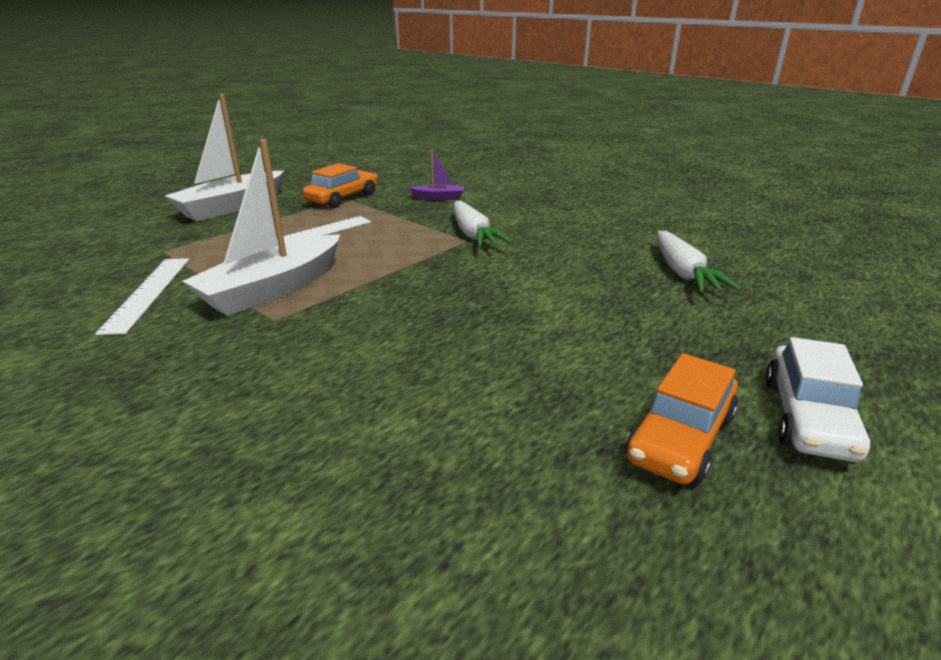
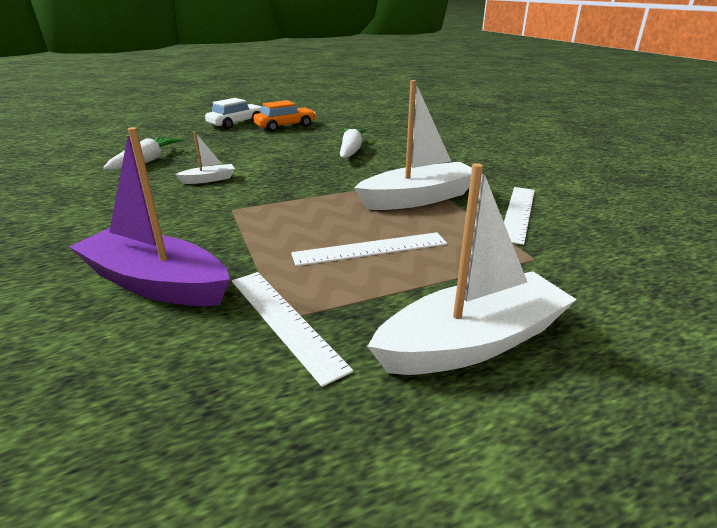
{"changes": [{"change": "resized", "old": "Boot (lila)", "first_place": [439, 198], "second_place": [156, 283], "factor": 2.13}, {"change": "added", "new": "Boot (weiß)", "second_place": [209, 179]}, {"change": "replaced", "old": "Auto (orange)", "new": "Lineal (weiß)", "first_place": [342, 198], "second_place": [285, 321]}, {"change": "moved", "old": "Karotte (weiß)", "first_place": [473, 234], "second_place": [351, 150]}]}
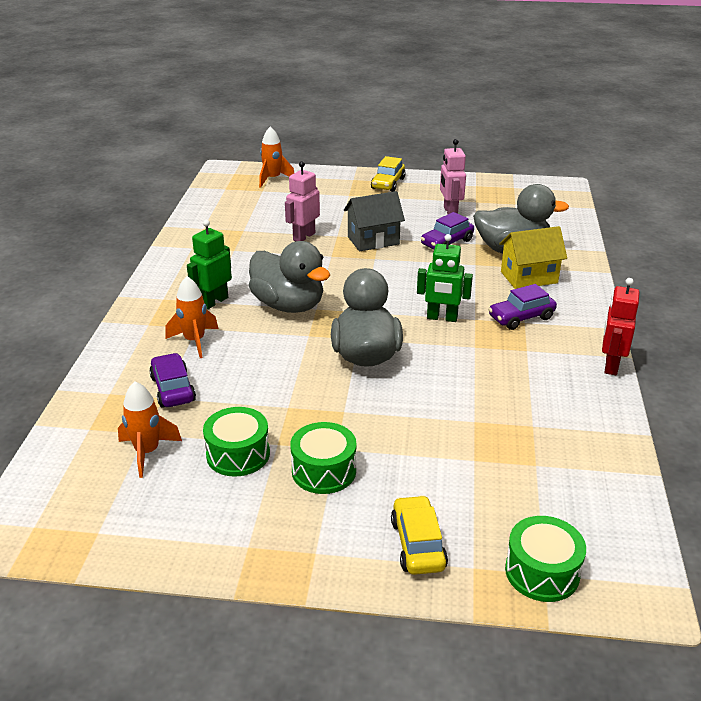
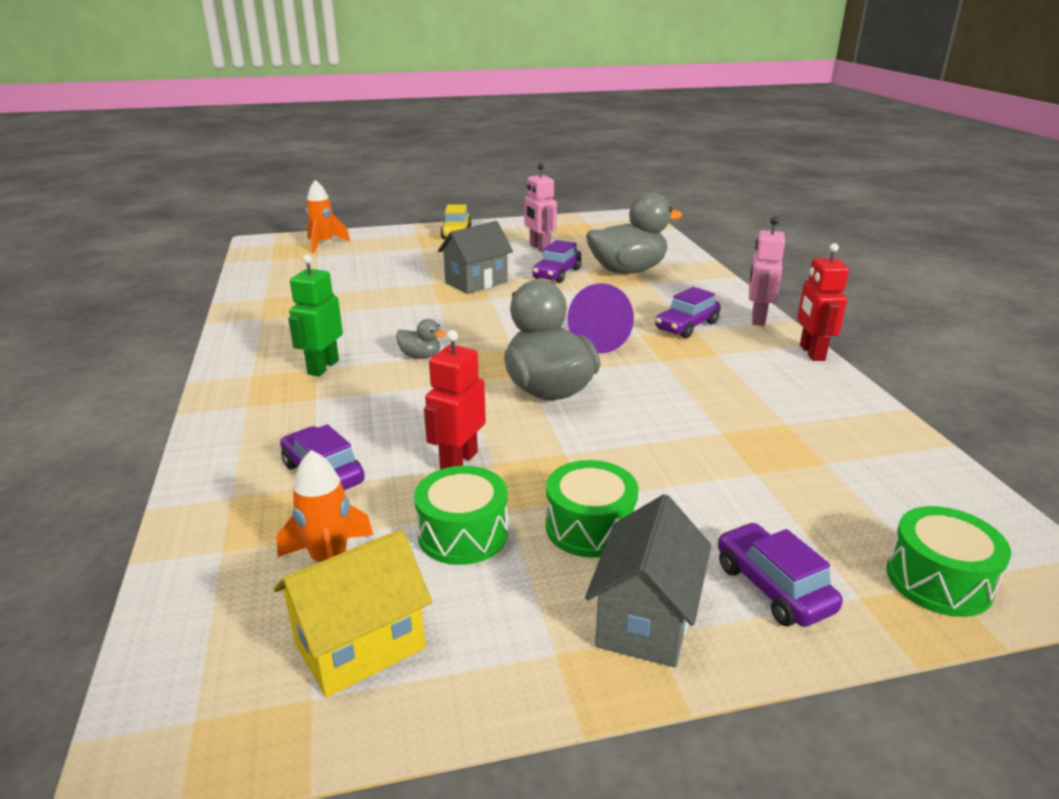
{"changes": [{"change": "moved", "old": "Haus (gelb)", "first_place": [529, 277], "second_place": [360, 646]}, {"change": "resized", "old": "Ente (grau)", "first_place": [289, 305], "second_place": [420, 356], "factor": 0.43}, {"change": "added", "new": "Roboter (rot)", "second_place": [458, 461]}, {"change": "replaced", "old": "Roboter (grün)", "new": "Kegel (lila)", "first_place": [442, 318], "second_place": [605, 340]}, {"change": "added", "new": "Haus (grau)", "second_place": [645, 620]}, {"change": "recoloured", "old": "Auto (gelb)", "new": "Auto (lila)", "first_place": [417, 544], "second_place": [772, 587]}, {"change": "moved", "old": "Roboter (rosa)", "first_place": [304, 236], "second_place": [757, 318]}, {"change": "removed", "old": "Rakete (orange)", "first_place": [194, 341]}]}
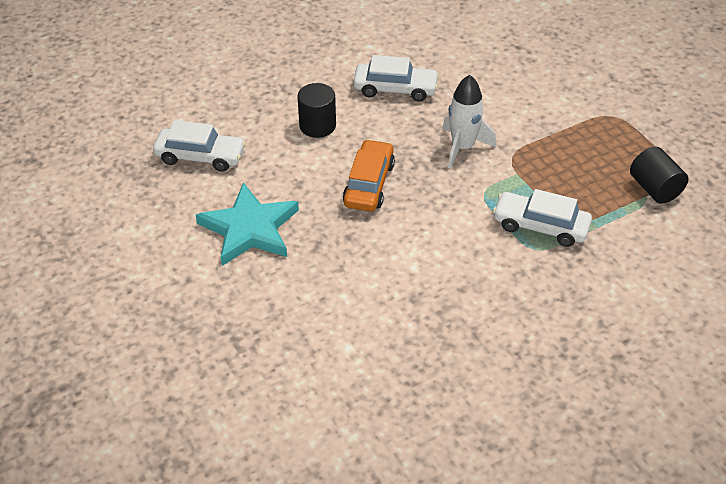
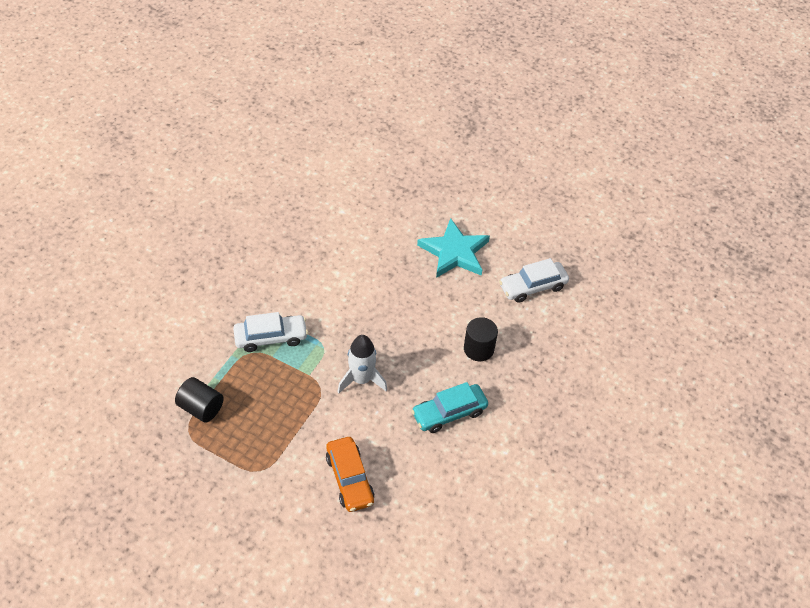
{"changes": [{"change": "moved", "old": "Auto (orange)", "first_place": [369, 184], "second_place": [349, 479]}, {"change": "recoloured", "old": "Auto (weiß)", "new": "Auto (türkis)", "first_place": [395, 89], "second_place": [449, 413]}]}
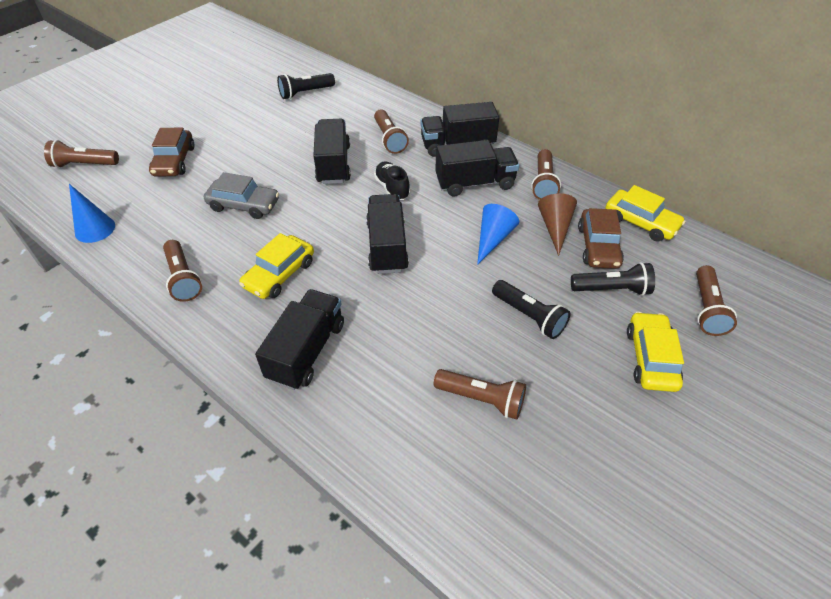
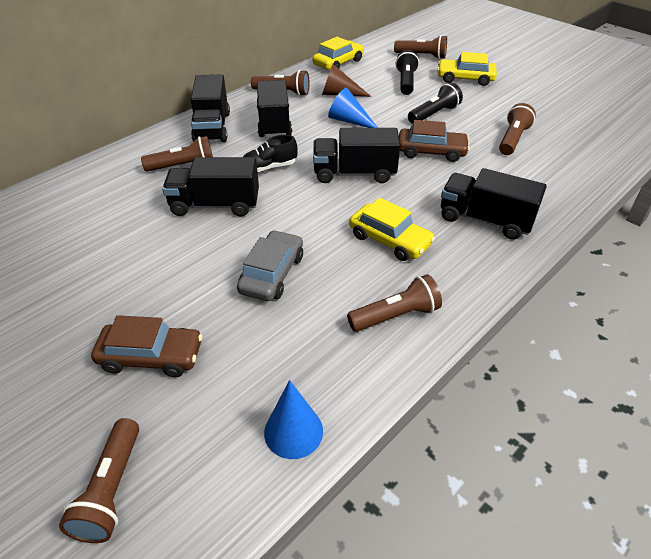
{"changes": [{"change": "moved", "old": "Auto (braun)", "first_place": [598, 246], "second_place": [431, 152]}, {"change": "removed", "old": "Taschenlampe (schwarz)", "first_place": [305, 93]}]}
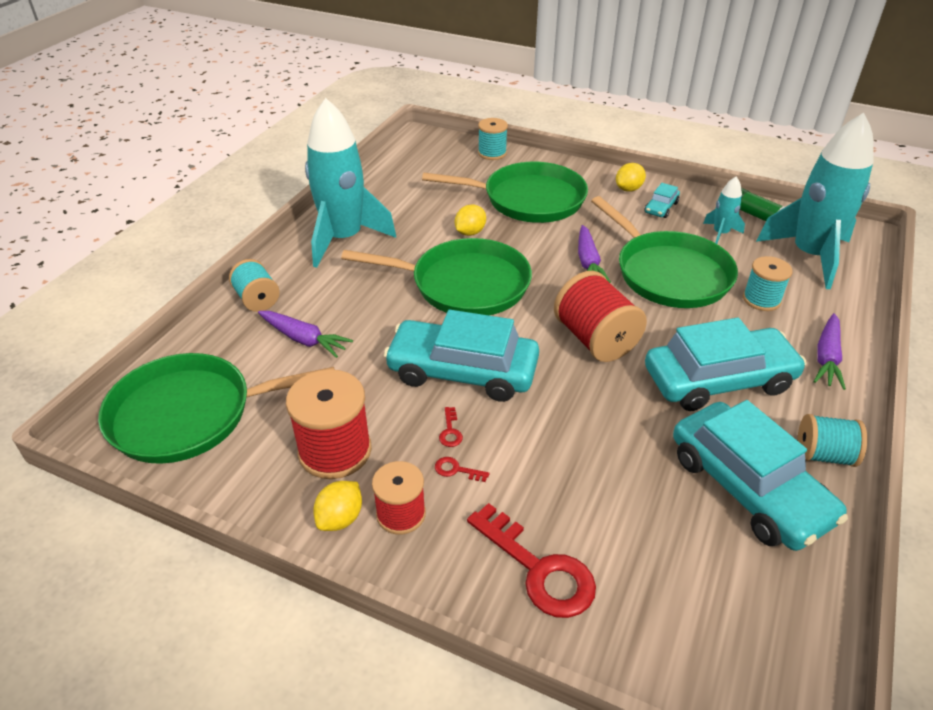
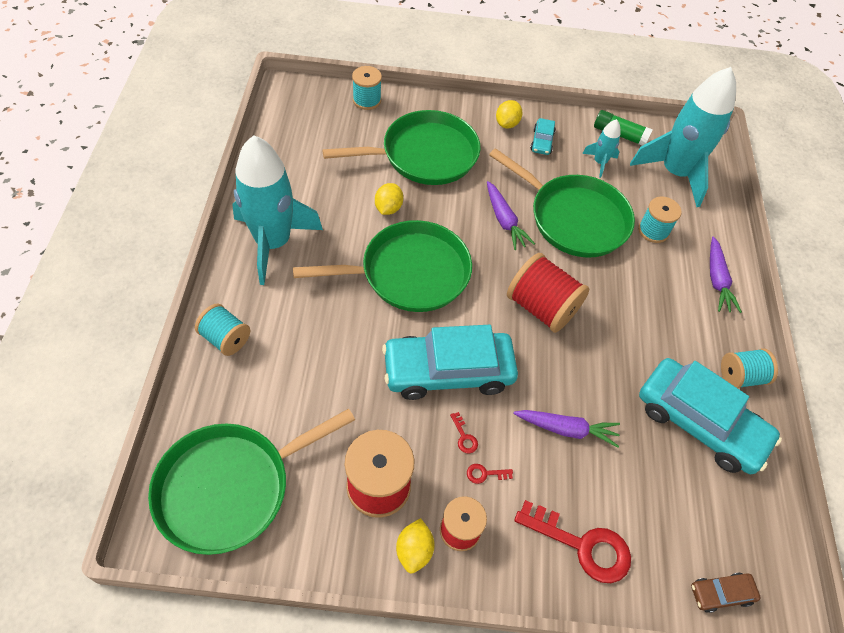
{"changes": [{"change": "moved", "old": "Karotte (lila)", "first_place": [304, 339], "second_place": [566, 429]}, {"change": "added", "new": "Auto (braun)", "second_place": [721, 593]}, {"change": "removed", "old": "Auto (türkis)", "first_place": [718, 380]}]}
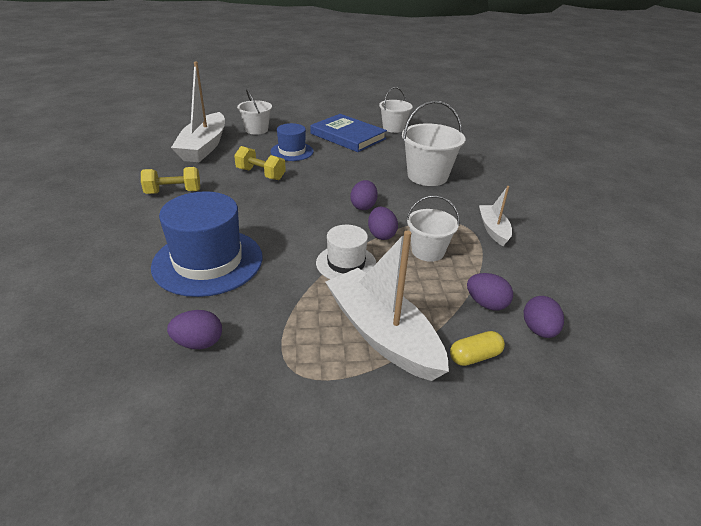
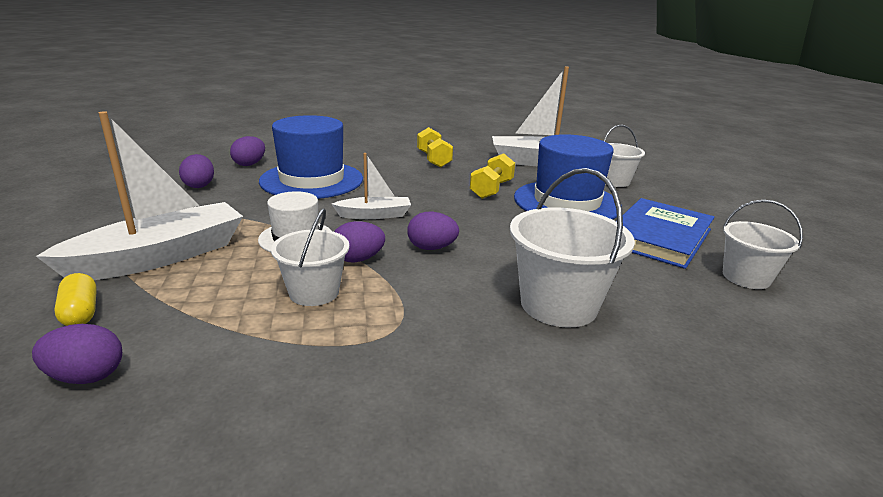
{"changes": [{"change": "moved", "old": "Ei (lila)", "first_place": [486, 304], "second_place": [249, 164]}, {"change": "moved", "old": "Boot (weiß)", "first_place": [493, 229], "second_place": [374, 215]}, {"change": "resized", "old": "Hut (blau)", "first_place": [292, 151], "second_place": [566, 202], "factor": 1.76}]}
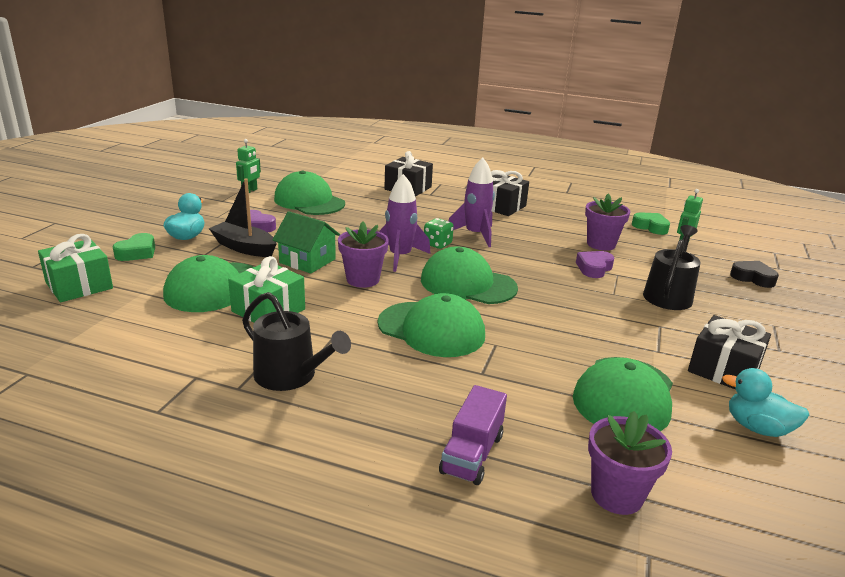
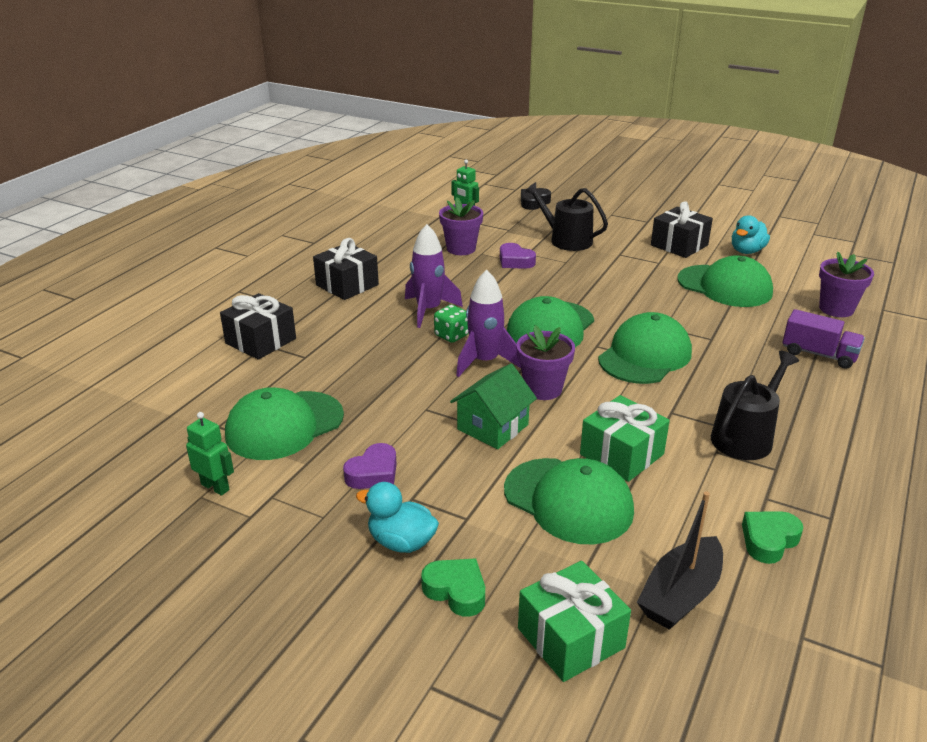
{"changes": [{"change": "moved", "old": "Boot (schwarz)", "first_place": [244, 247], "second_place": [680, 595]}, {"change": "moved", "old": "Herz (grün)", "first_place": [650, 227], "second_place": [768, 540]}]}
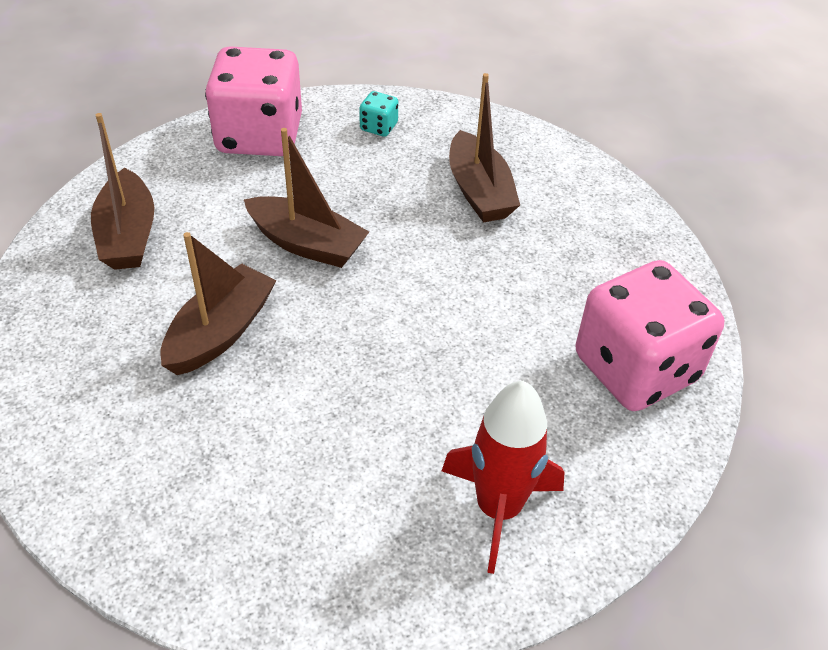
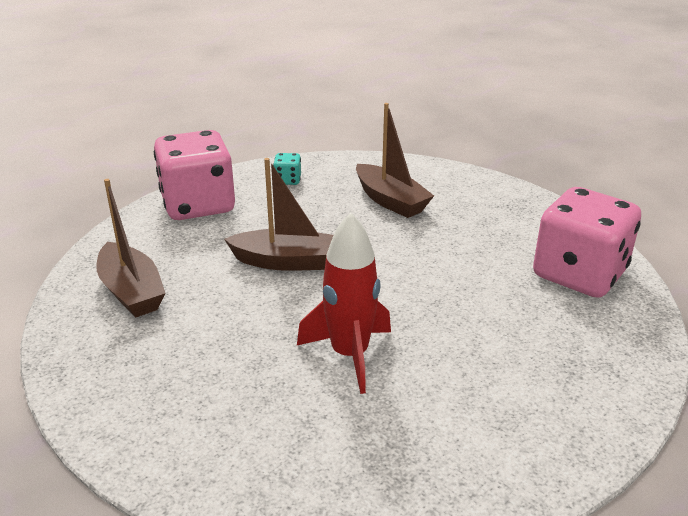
{"changes": [{"change": "moved", "old": "Rakete (rot)", "first_place": [498, 508], "second_place": [350, 355]}, {"change": "removed", "old": "Boot (braun)", "first_place": [221, 332]}]}
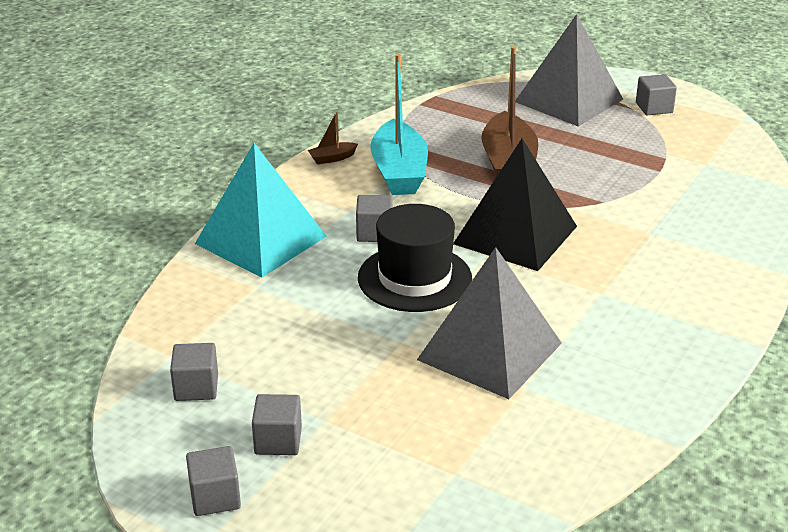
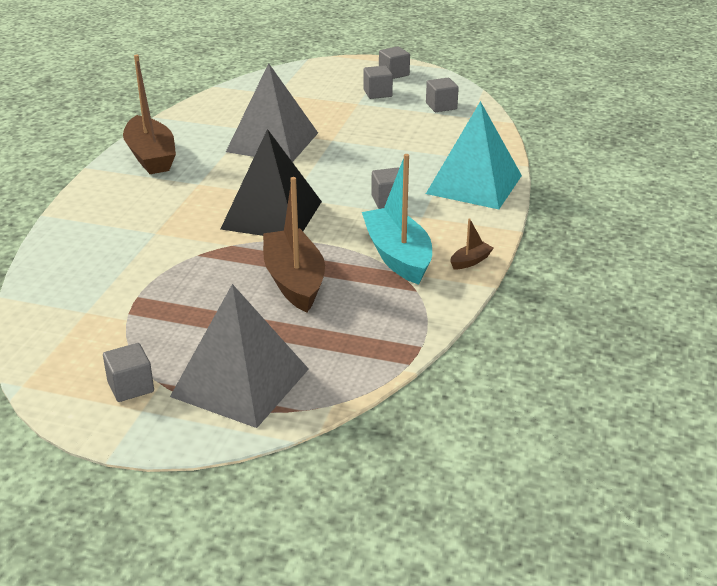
{"changes": [{"change": "added", "new": "Boot (braun)", "second_place": [151, 157]}, {"change": "removed", "old": "Hut (schwarz)", "first_place": [414, 278]}]}
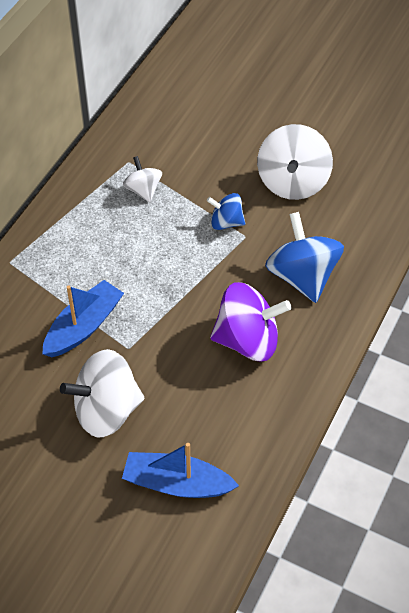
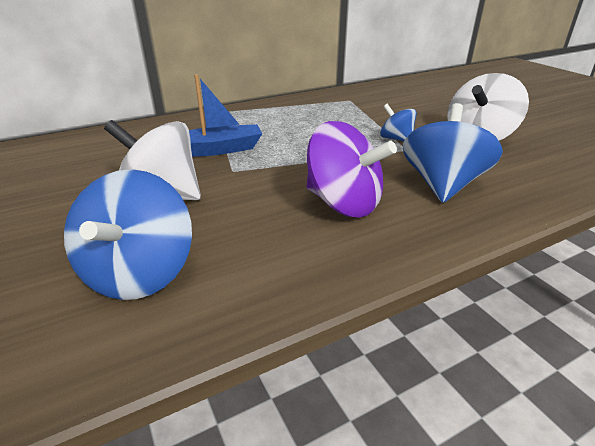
{"changes": [{"change": "replaced", "old": "Boot (blau)", "new": "Kreisel (blau)", "first_place": [177, 483], "second_place": [140, 273]}, {"change": "removed", "old": "Kreisel (weiß)", "first_place": [143, 190]}]}
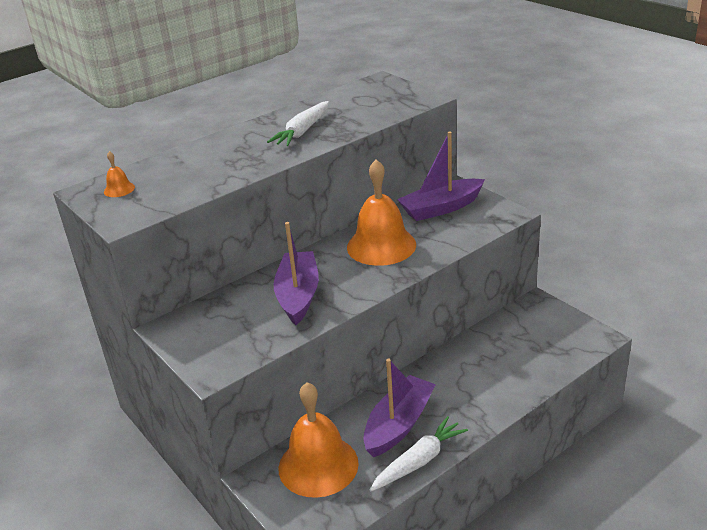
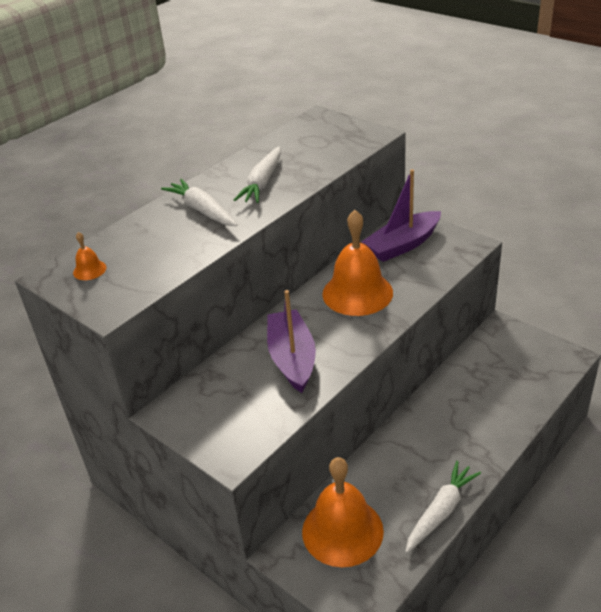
{"changes": [{"change": "added", "new": "Karotte (weiß)", "second_place": [202, 210]}, {"change": "removed", "old": "Boot (lila)", "first_place": [399, 424]}]}
